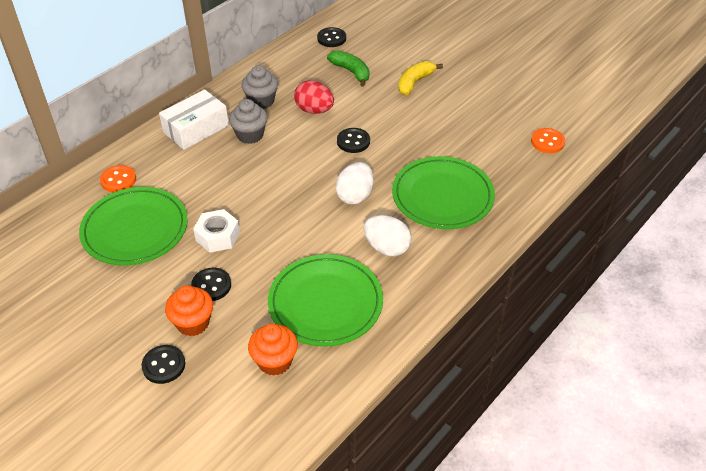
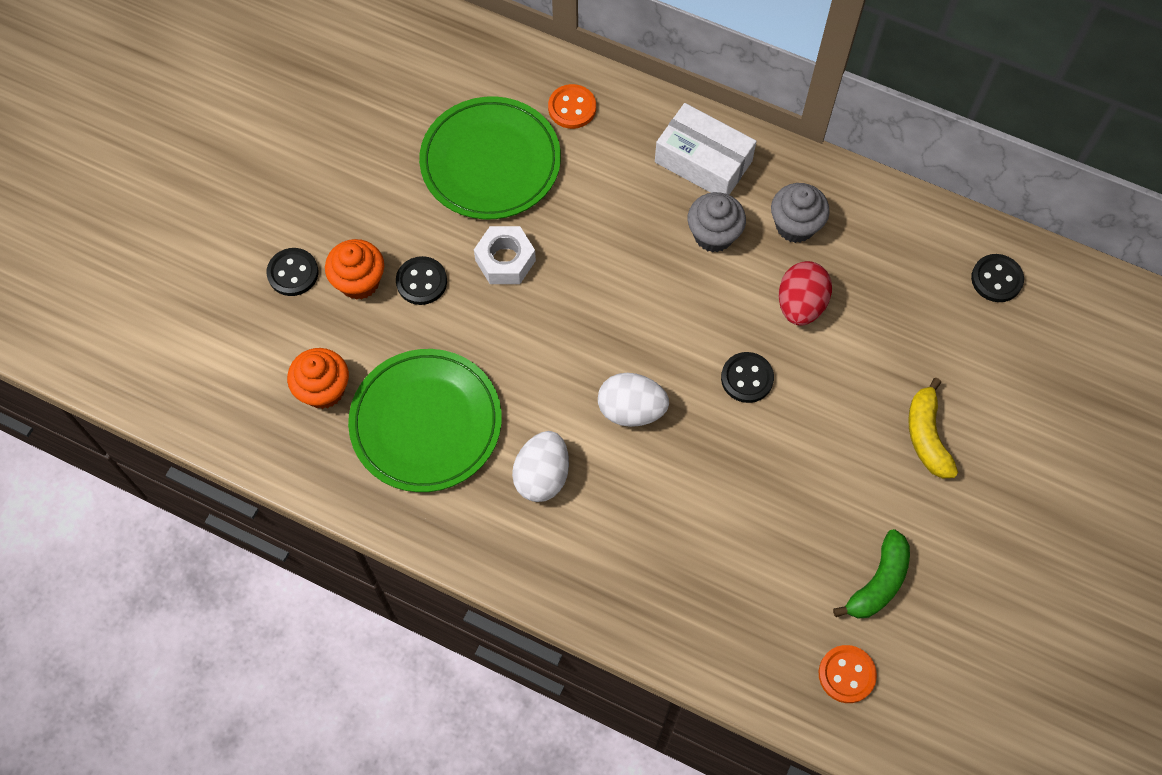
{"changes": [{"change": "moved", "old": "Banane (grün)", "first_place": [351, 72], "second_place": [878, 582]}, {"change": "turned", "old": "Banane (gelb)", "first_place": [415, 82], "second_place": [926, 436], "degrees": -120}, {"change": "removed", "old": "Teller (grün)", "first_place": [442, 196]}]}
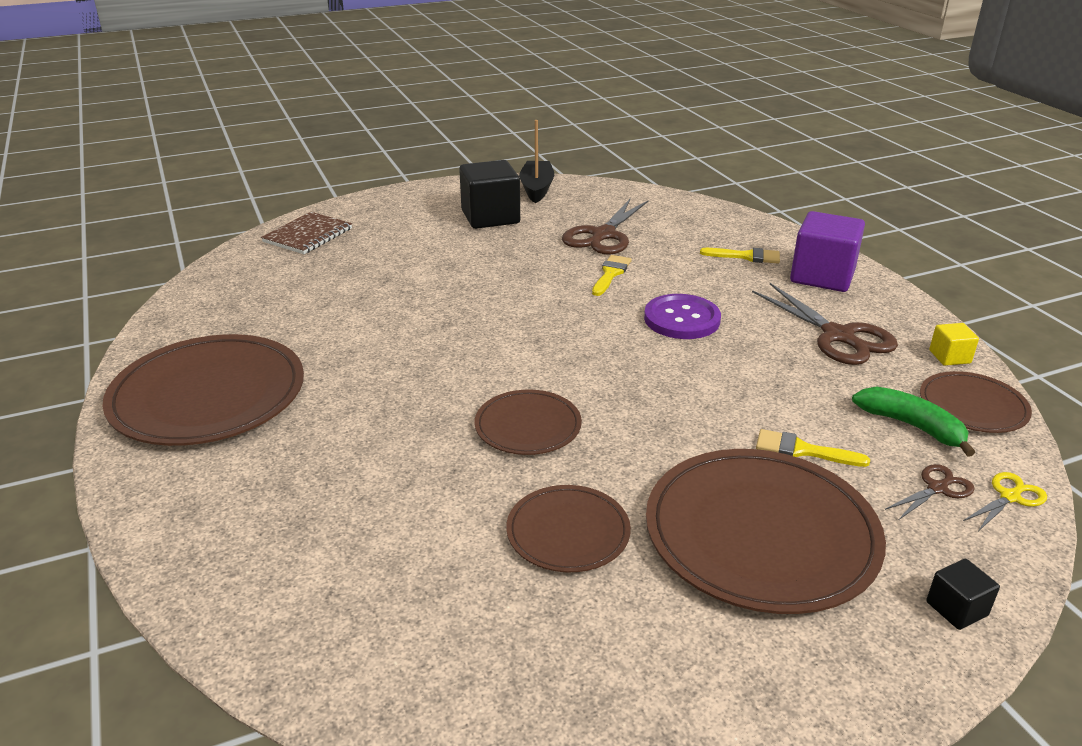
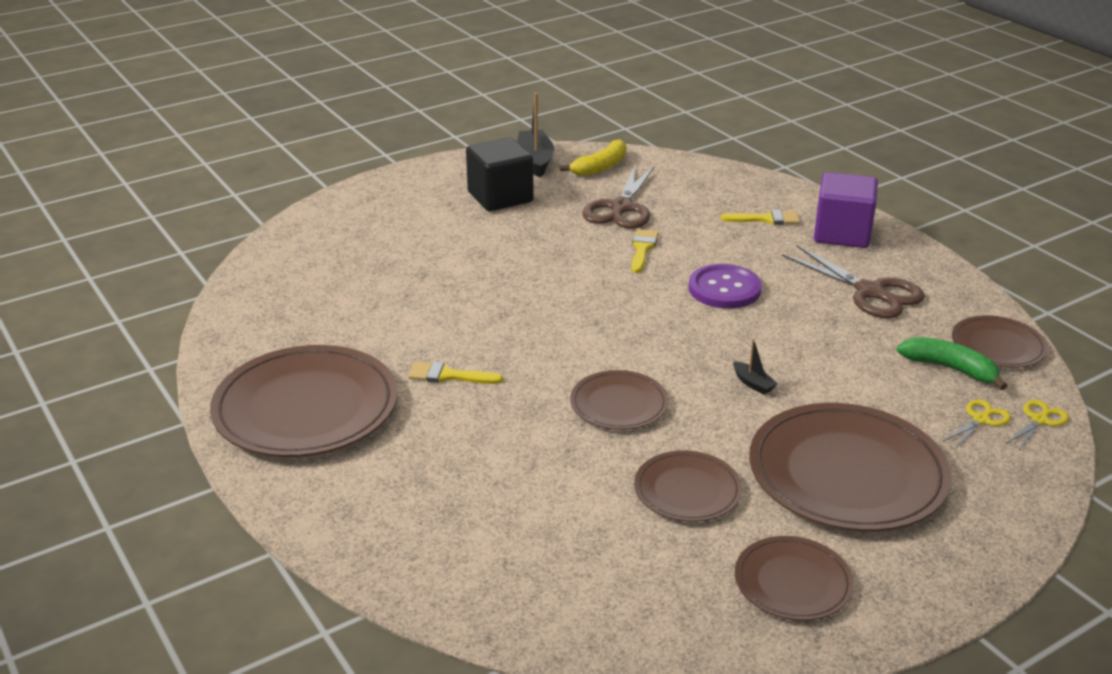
{"changes": [{"change": "moved", "old": "Pinsel (gelb)", "first_place": [802, 450], "second_place": [448, 375]}, {"change": "added", "new": "Banane (gelb)", "second_place": [600, 167]}, {"change": "added", "new": "Boot (schwarz)", "second_place": [753, 383]}, {"change": "added", "new": "Teller (braun)", "second_place": [792, 582]}, {"change": "recoloured", "old": "Schere (braun)", "new": "Schere (gelb)", "first_place": [937, 488], "second_place": [981, 419]}, {"change": "removed", "old": "Notizbuch (braun)", "first_place": [308, 235]}, {"change": "removed", "old": "Kubus (schwarz)", "first_place": [956, 609]}, {"change": "removed", "old": "Kubus (gelb)", "first_place": [949, 357]}]}
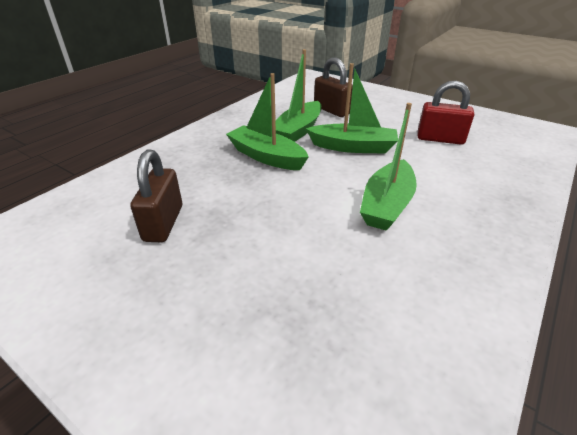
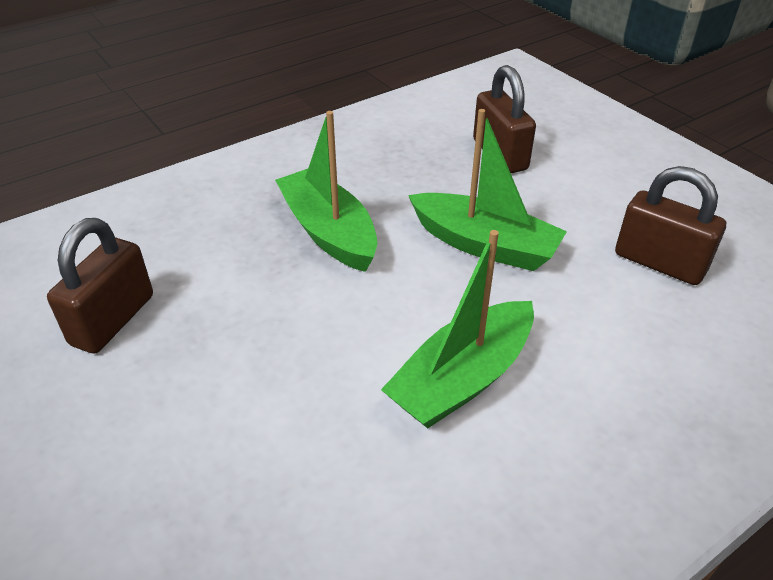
{"changes": [{"change": "recoloured", "old": "Vorhängeschloss (rot)", "new": "Vorhängeschloss (braun)", "first_place": [440, 139], "second_place": [659, 263]}, {"change": "removed", "old": "Boot (grün)", "first_place": [298, 130]}]}
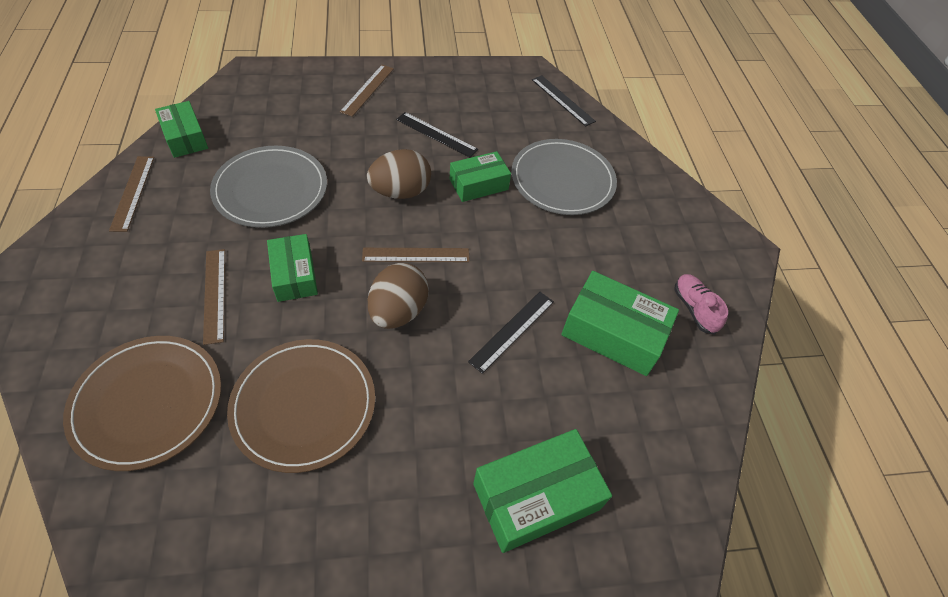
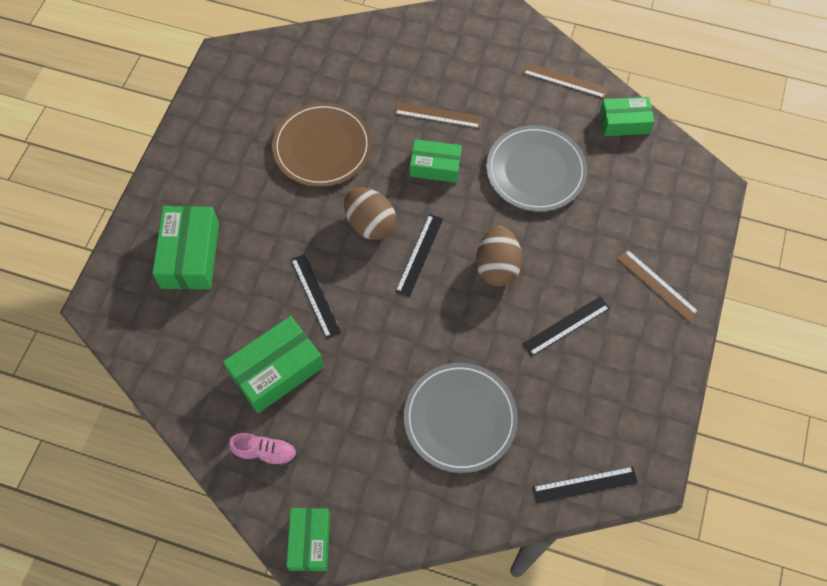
{"changes": [{"change": "moved", "old": "Schachtel (grün)", "first_place": [479, 184], "second_place": [310, 541]}, {"change": "recoloured", "old": "Lineal (braun)", "new": "Lineal (schwarz)", "first_place": [416, 255], "second_place": [419, 254]}, {"change": "removed", "old": "Teller (braun)", "first_place": [148, 402]}]}
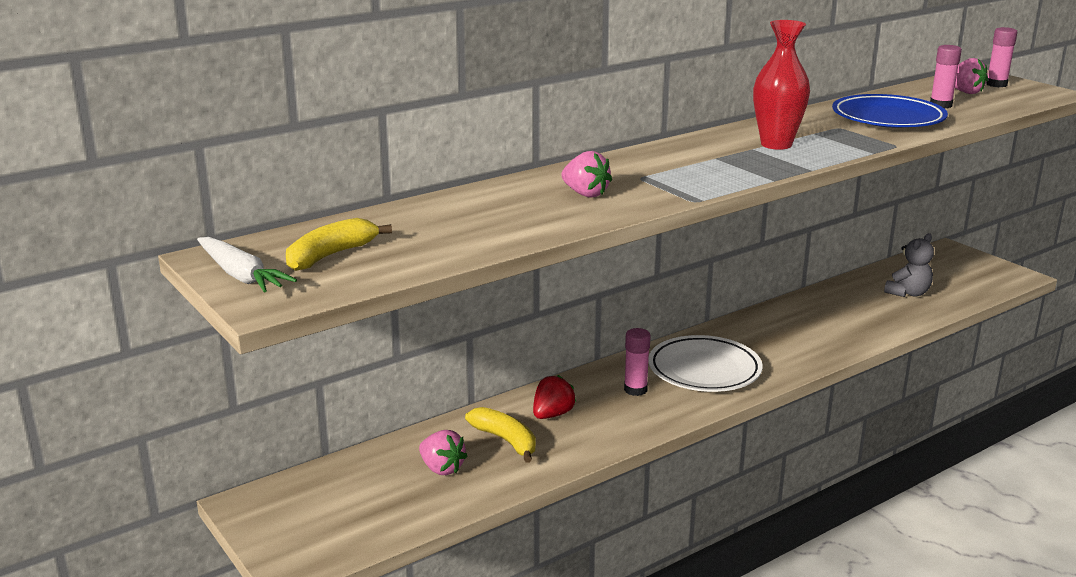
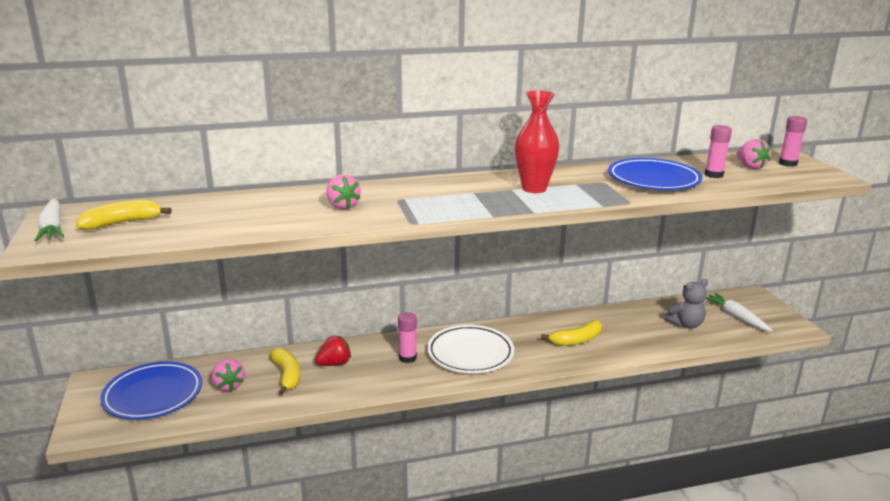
{"changes": [{"change": "added", "new": "Teller (blau)", "second_place": [153, 395]}, {"change": "added", "new": "Banane (gelb)", "second_place": [576, 340]}, {"change": "added", "new": "Karotte (weiß)", "second_place": [736, 317]}]}
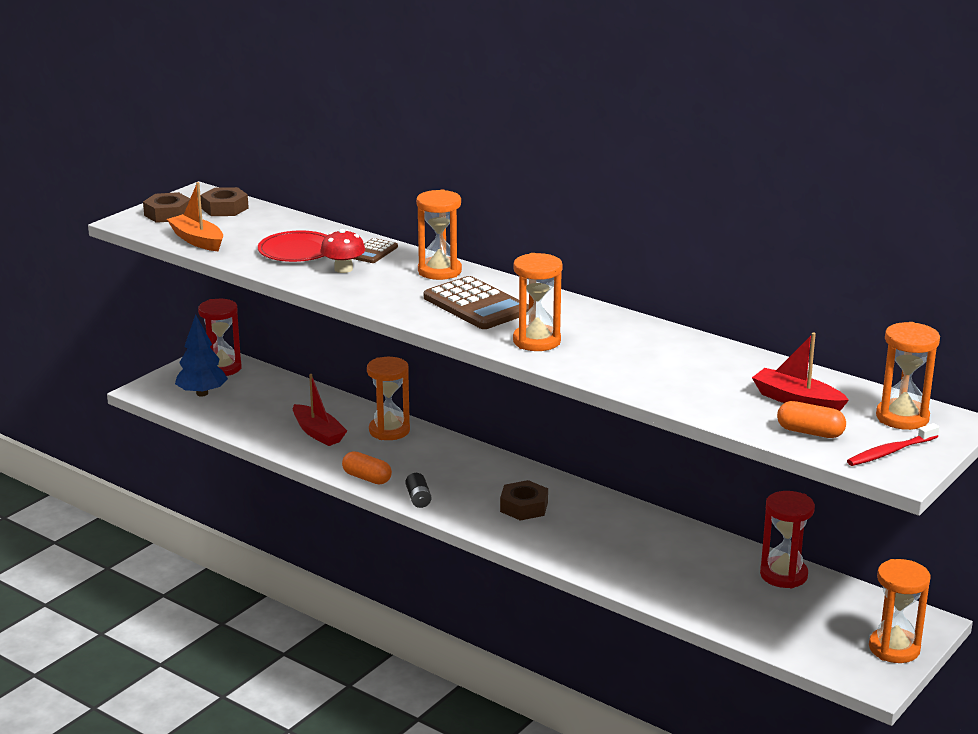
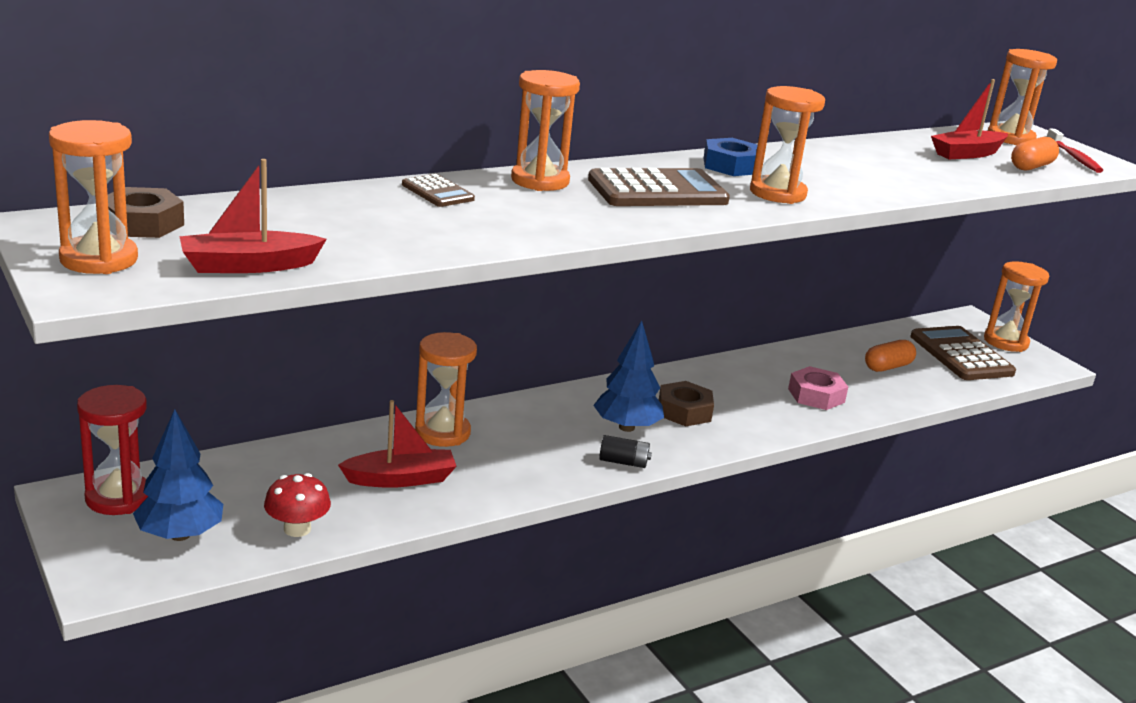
{"changes": [{"change": "replaced", "old": "Sechskantmutter (braun)", "new": "Sanduhr (orange)", "first_place": [168, 214], "second_place": [99, 259]}, {"change": "recoloured", "old": "Boot (orange)", "new": "Boot (rot)", "first_place": [197, 240], "second_place": [249, 266]}, {"change": "moved", "old": "Pilz (rot)", "first_place": [343, 269], "second_place": [297, 529]}, {"change": "added", "new": "Baum (blau)", "second_place": [626, 427]}, {"change": "added", "new": "Sechskantmutter (blau)", "second_place": [731, 166]}, {"change": "added", "new": "Sechskantmutter (rosa)", "second_place": [816, 395]}, {"change": "moved", "old": "Kapsel (orange)", "first_place": [367, 478], "second_place": [888, 367]}, {"change": "added", "new": "Taschenrechner (braun)", "second_place": [961, 355]}, {"change": "removed", "old": "Teller (rot)", "first_place": [297, 251]}, {"change": "removed", "old": "Sanduhr (rot)", "first_place": [783, 575]}]}
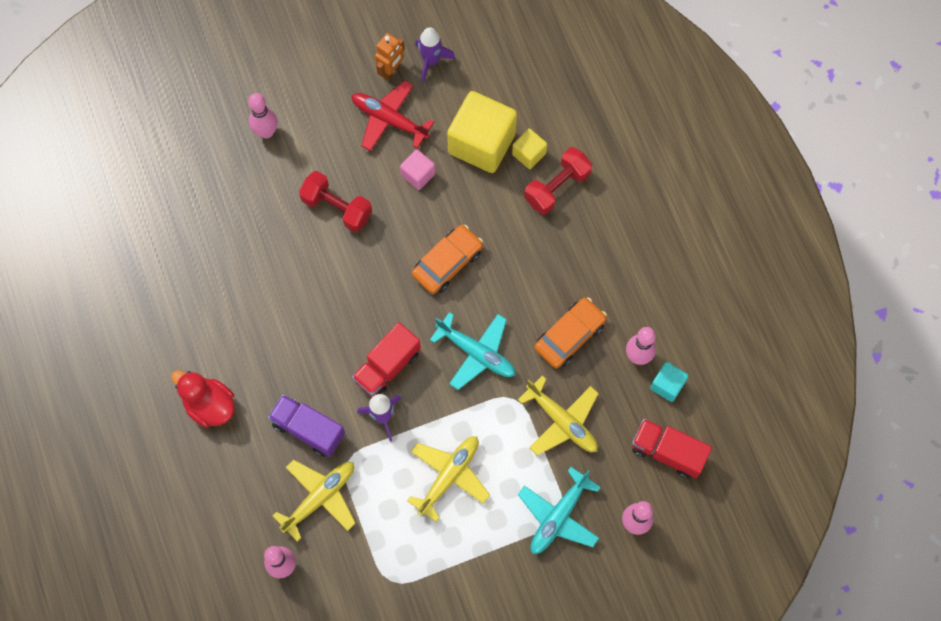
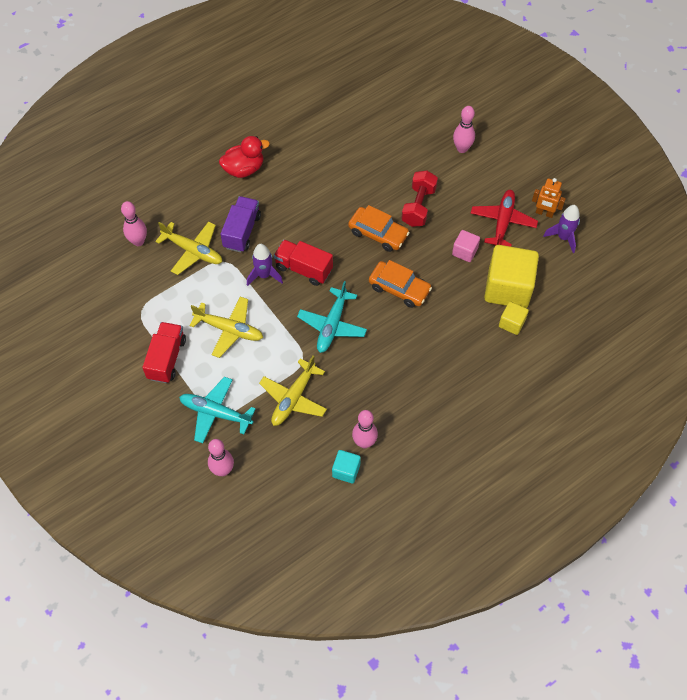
{"changes": [{"change": "moved", "old": "Lastwagen (rot)", "first_place": [667, 452], "second_place": [167, 359]}, {"change": "turned", "old": "Ente (rot)", "first_place": [210, 405], "second_place": [244, 169], "degrees": 45}, {"change": "moved", "old": "Auto (orange)", "first_place": [569, 336], "second_place": [378, 233]}, {"change": "removed", "old": "Hantel (rot)", "first_place": [557, 187]}]}
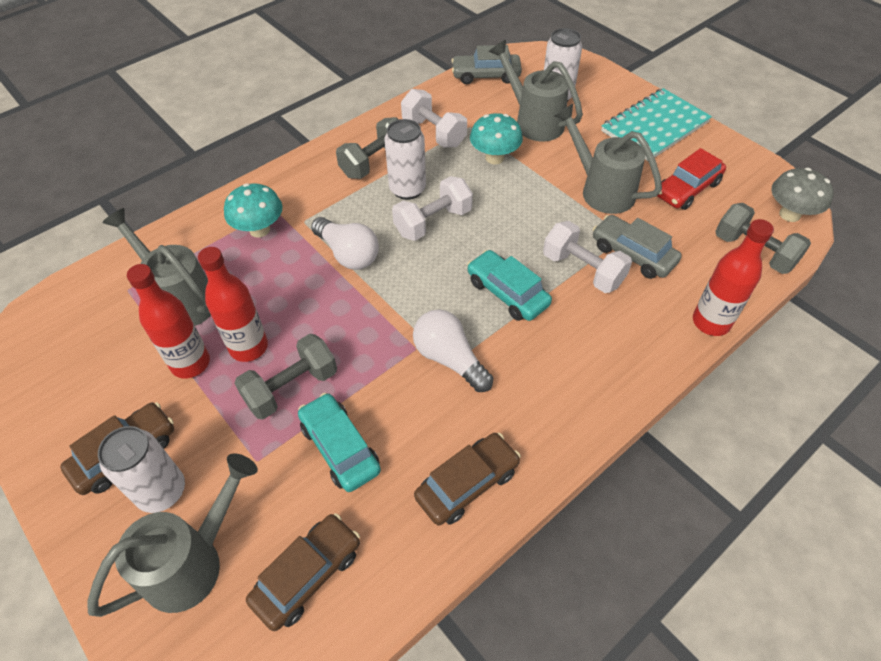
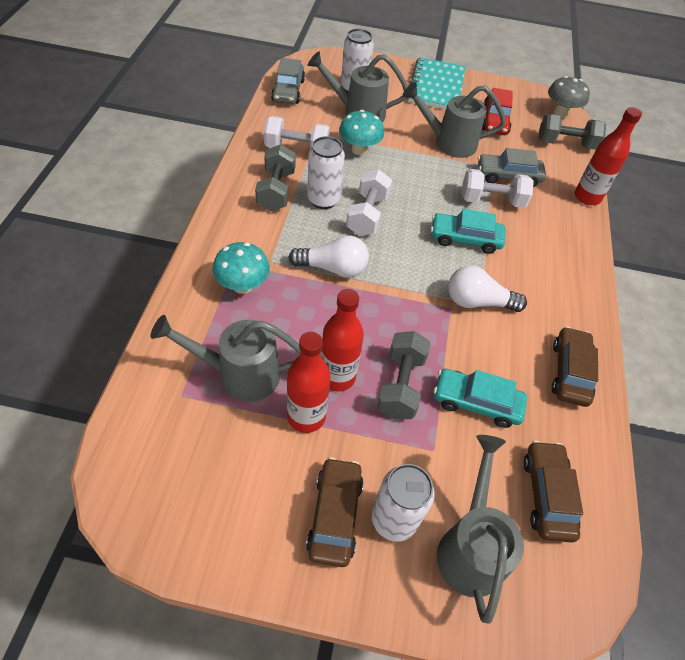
{"changes": [{"change": "turned", "old": "Auto (grau)", "first_place": [486, 75], "second_place": [288, 91], "degrees": -45}]}
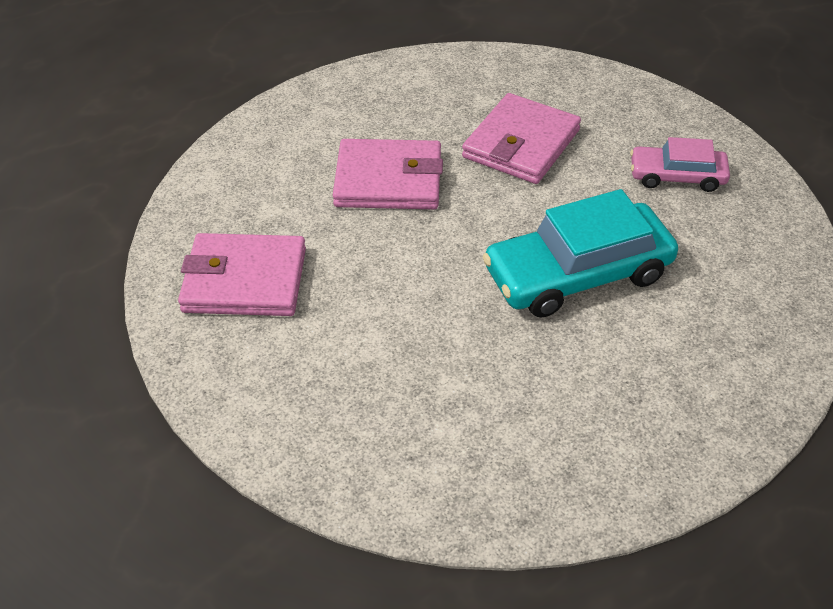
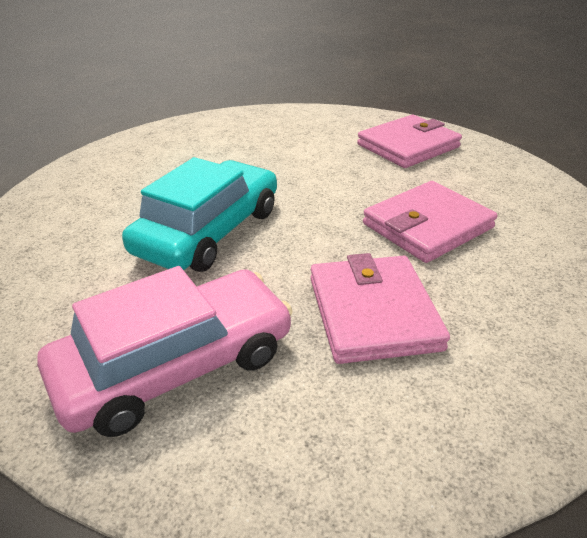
{"changes": [{"change": "resized", "old": "Auto (rosa)", "first_place": [677, 176], "second_place": [176, 365], "factor": 1.77}]}
